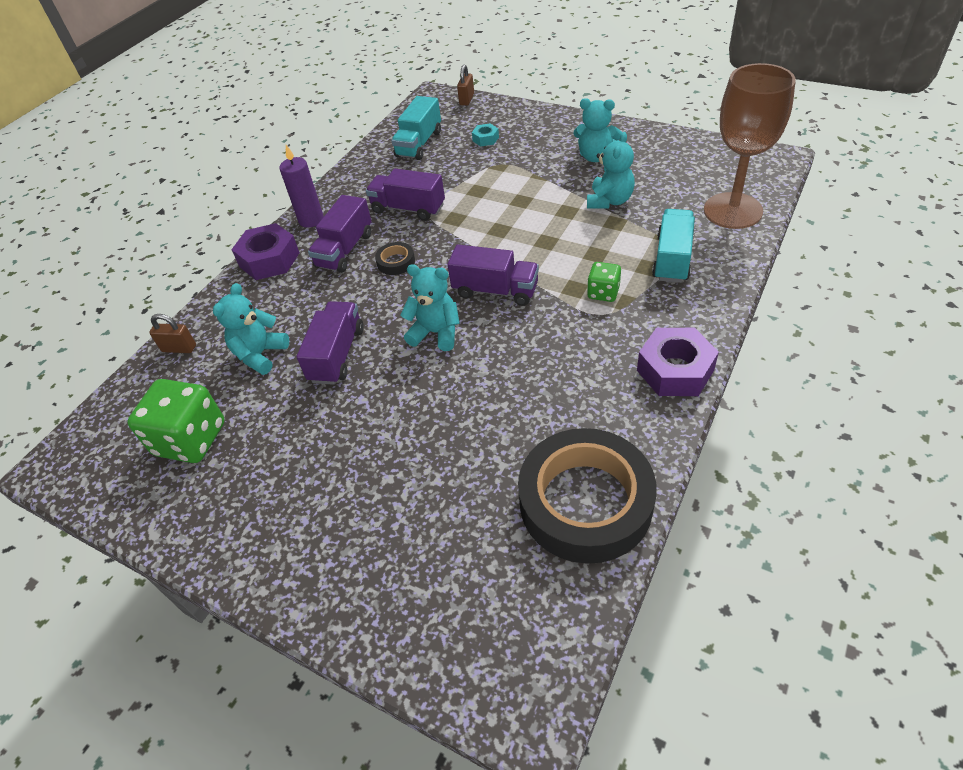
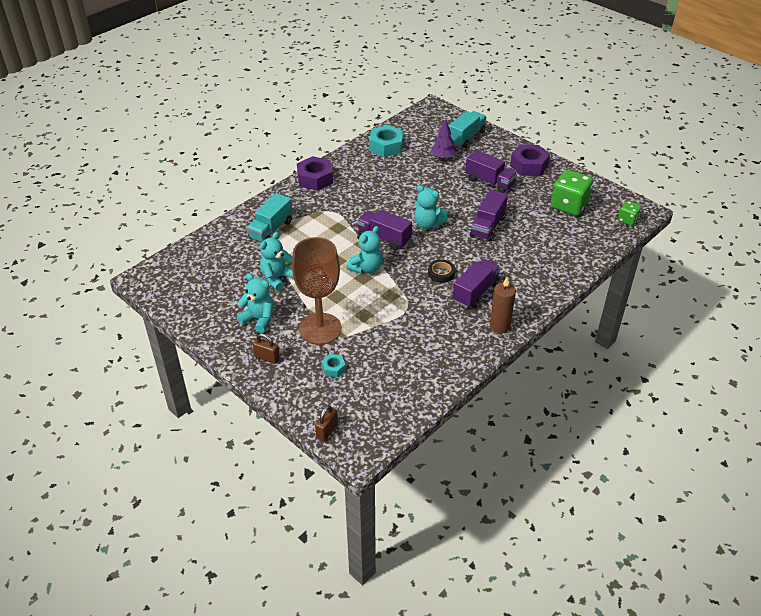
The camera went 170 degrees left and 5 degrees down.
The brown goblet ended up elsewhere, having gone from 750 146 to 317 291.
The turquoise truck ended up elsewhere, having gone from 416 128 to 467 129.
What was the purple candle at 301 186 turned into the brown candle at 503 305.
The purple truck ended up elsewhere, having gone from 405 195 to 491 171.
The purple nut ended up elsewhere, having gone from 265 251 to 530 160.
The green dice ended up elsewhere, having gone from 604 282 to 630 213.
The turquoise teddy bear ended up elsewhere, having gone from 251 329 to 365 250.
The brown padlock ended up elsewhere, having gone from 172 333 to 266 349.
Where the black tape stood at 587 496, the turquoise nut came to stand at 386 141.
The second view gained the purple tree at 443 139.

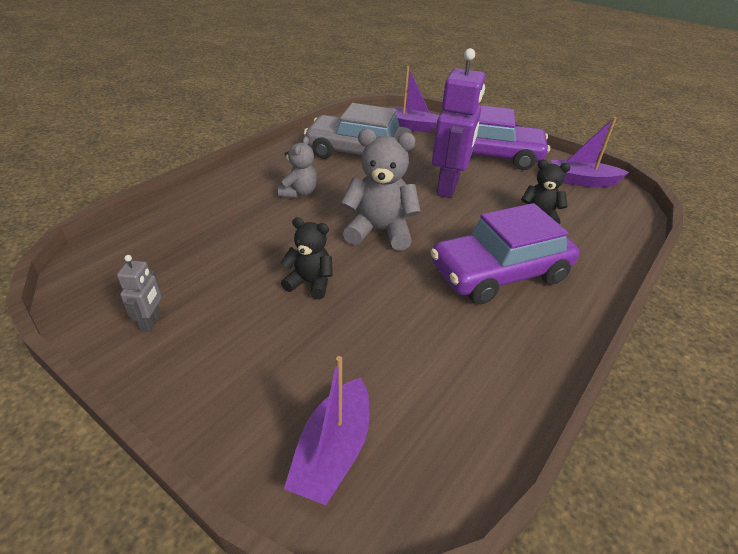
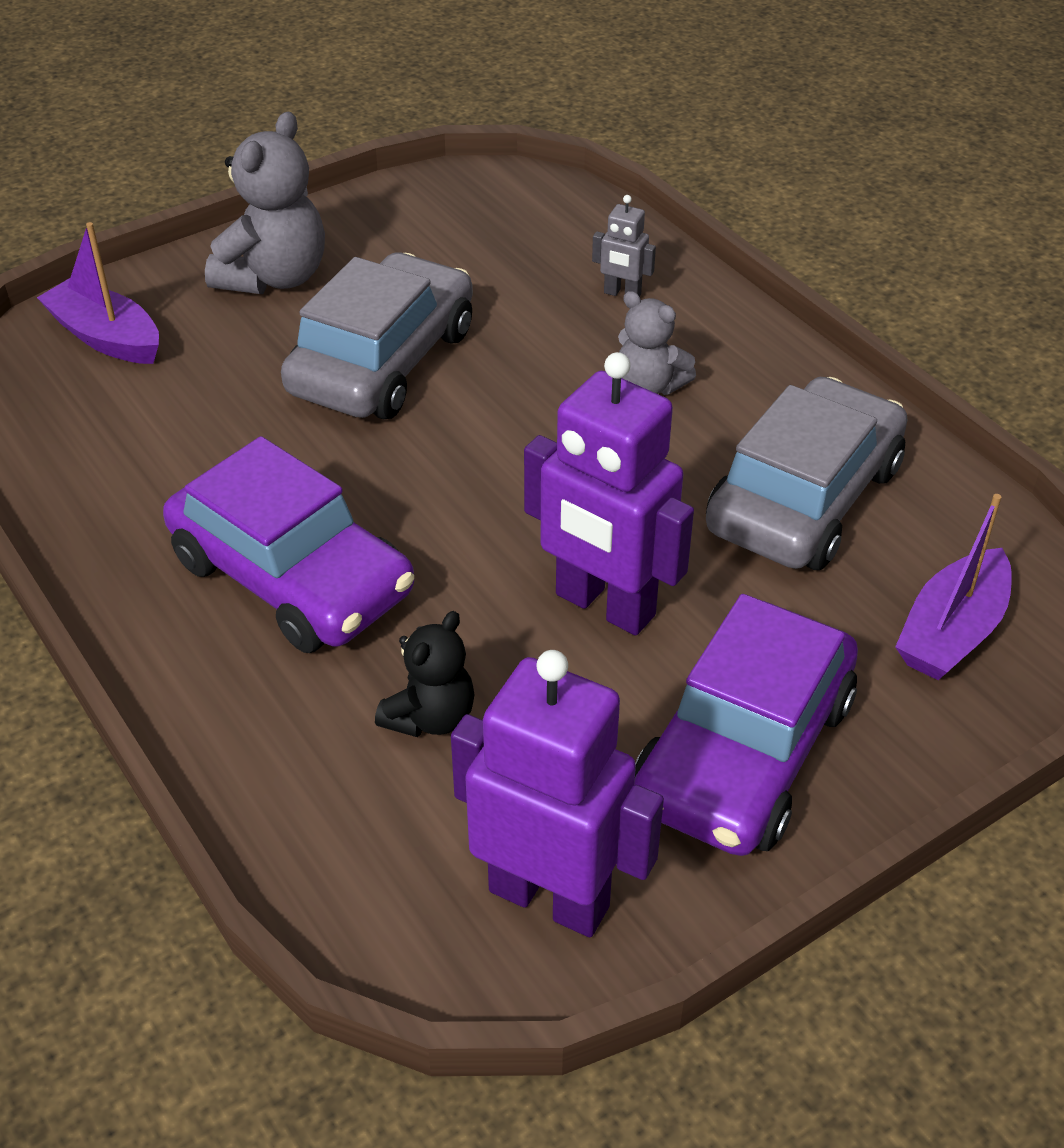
The camera went 110 degrees right and 5 degrees up.
Where the purple boat stood at 590 152, the purple robot came to stand at 557 793.
The grey teddy bear ended up elsewhere, having gone from 381 189 to 265 202.
The purple car at 505 253 ended up facing another way, 135 degrees clockwise from before.
Where the black teddy bear stood at 307 258, the grey car came to stand at 377 336.
The grey robot ended up elsewhere, having gone from 139 293 to 624 246.

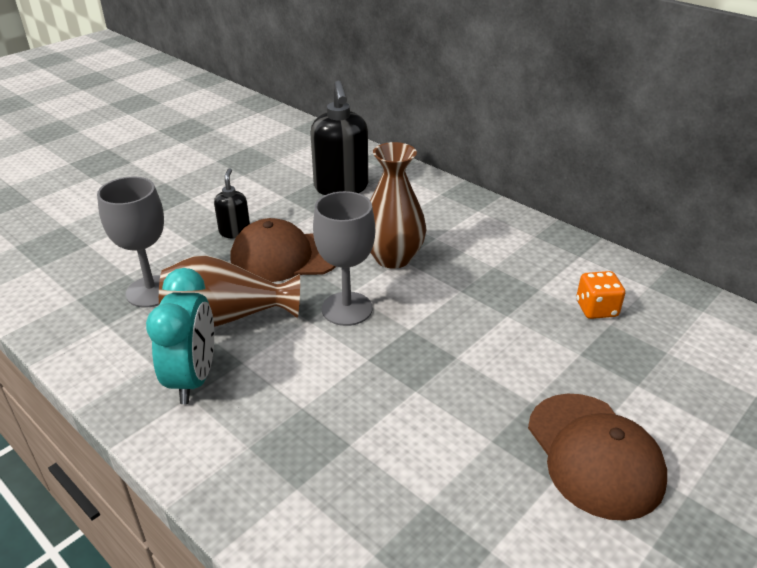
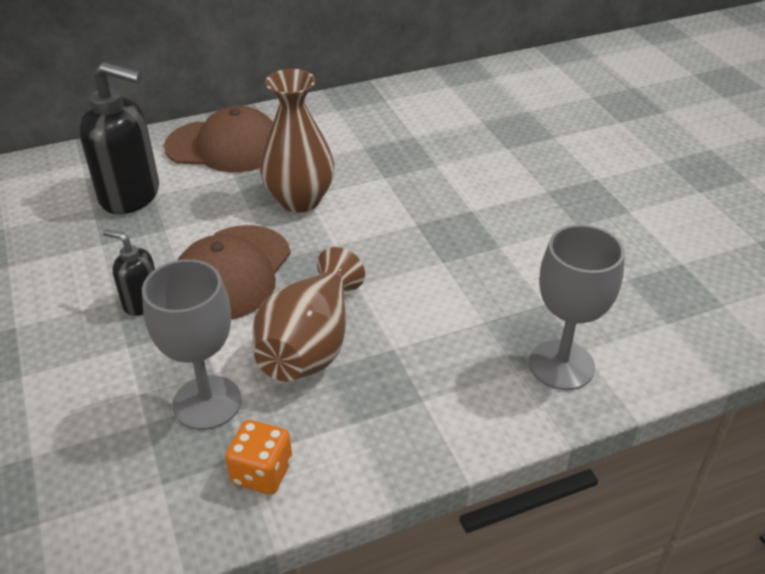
The camera went 65 degrees left and 5 degrees up.
The grey goblet ended up elsewhere, having gone from 344 258 to 577 307.
The second view lost the turquoise clock at 180 336.
The orange dice ended up elsewhere, having gone from 600 295 to 258 457.
The brown cap ended up elsewhere, having gone from 597 457 to 218 139.

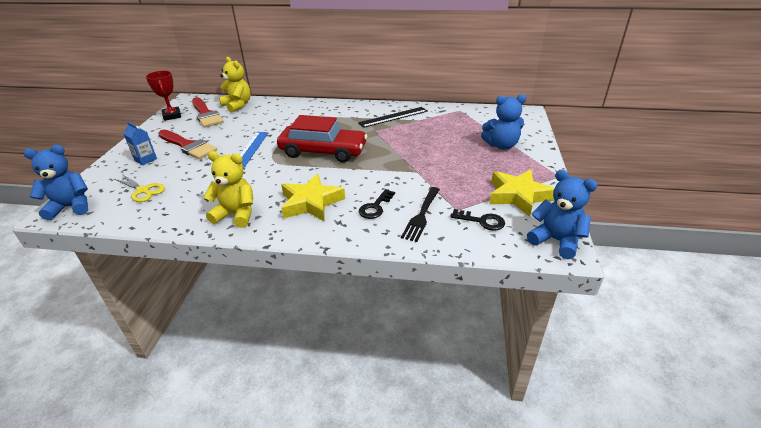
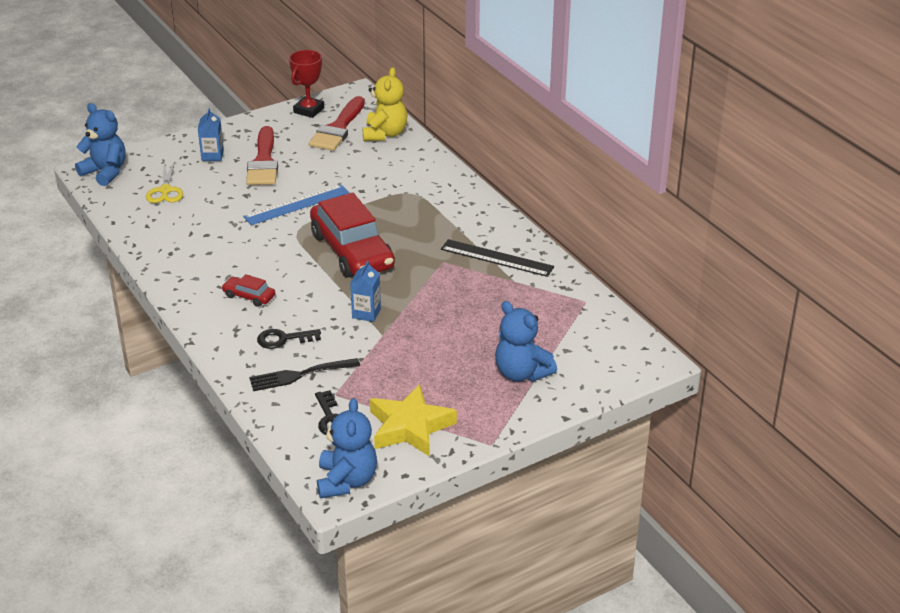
The camera went 50 degrees right and 0 degrees up.
The second view lost the yellow teddy bear at 228 189.
Where the yellow star stood at 313 197, the red car came to stand at 248 290.
The second view gained the blue carton at 365 291.

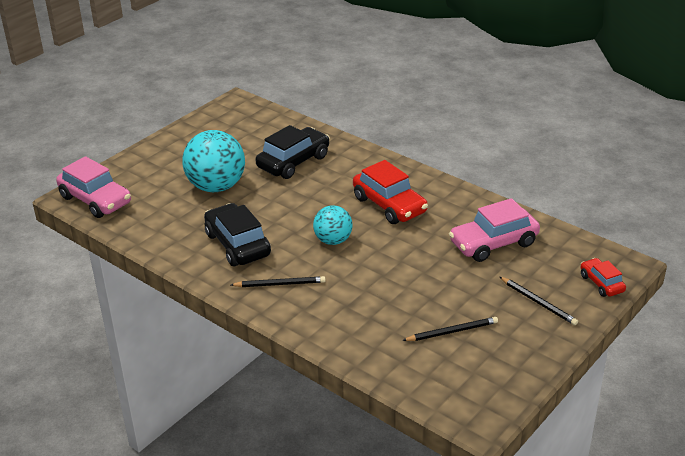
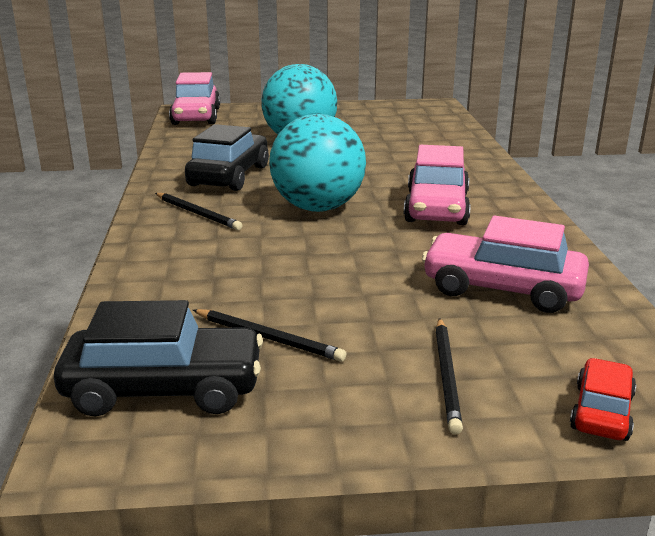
The camera went 45 degrees right and 10 degrees down.
The black car ended up elsewhere, having gone from 293 152 to 158 358.
What was the red car at 390 192 turned into the pink car at 437 185.
The size of the turquoise ball at 333 225 changed by a factor of 1.69.

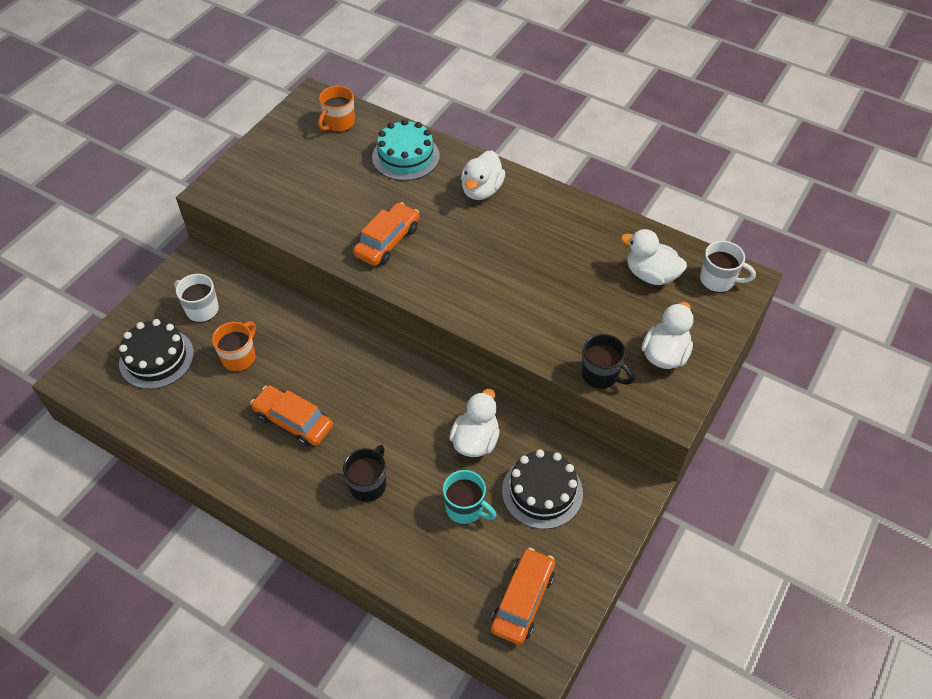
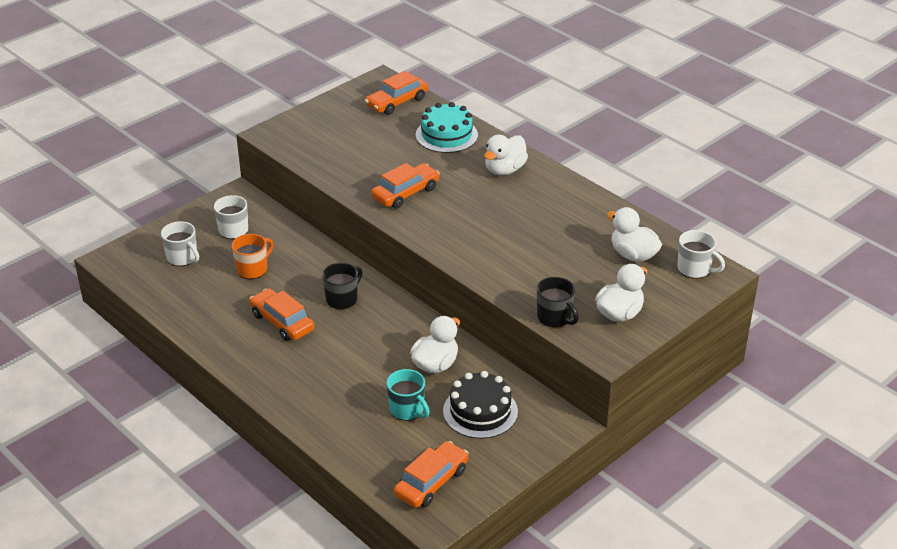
The camera went 15 degrees right and 15 degrees down.
Where the orange mug stood at 336 109, the orange car came to stand at 396 93.
Where the black cake stood at 156 354, the white mug came to stand at 180 243.
The black mug ended up elsewhere, having gone from 364 473 to 342 286.

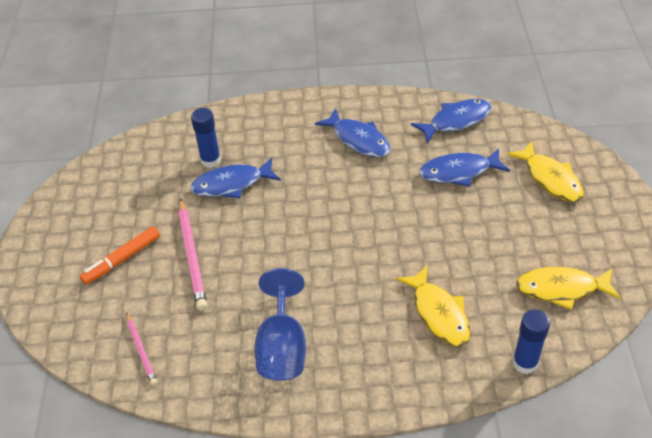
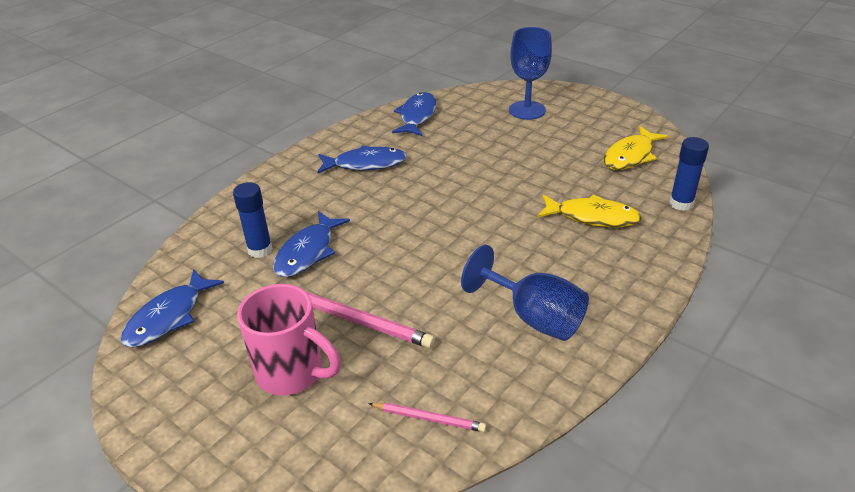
The camera went 50 degrees left and 10 degrees down.
Where the yellow fish stood at 545 171, the blue goblet came to stand at 530 73.
The blue fish ended up elsewhere, having gone from 464 167 to 172 308.
Where the orange marker stood at 120 255, the pink mug came to stand at 289 340.

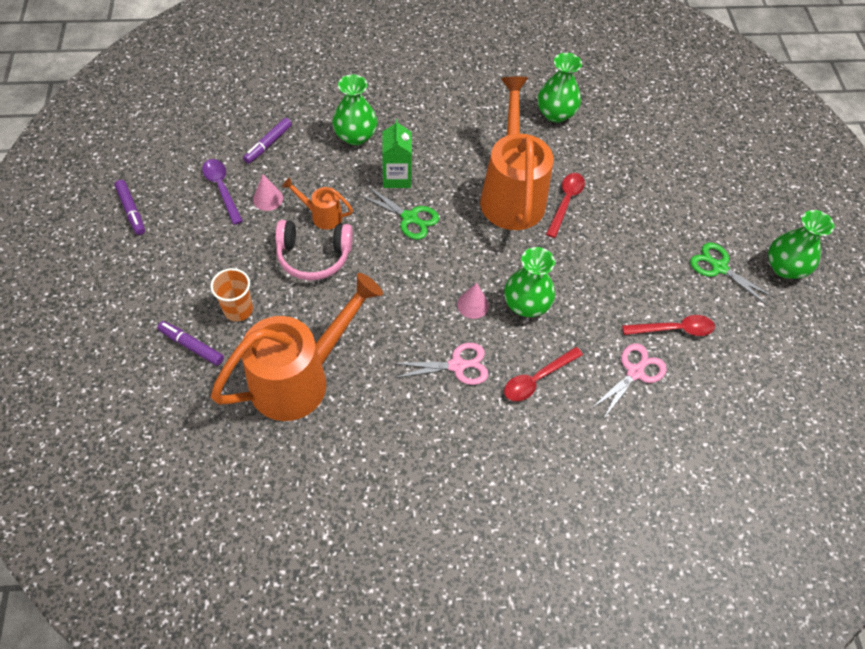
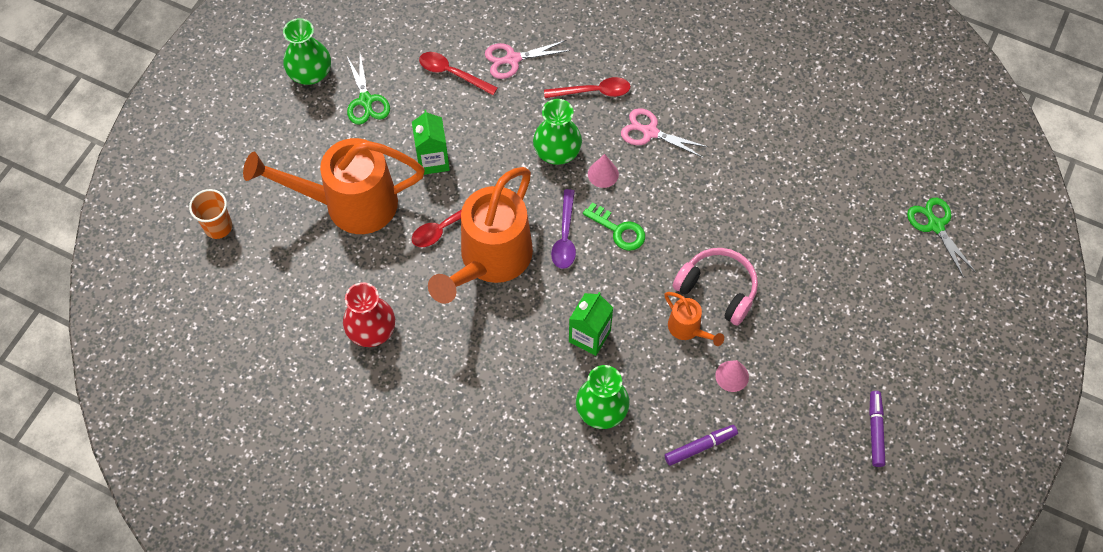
The camera went 145 degrees left and 5 degrees up.
What was the green vase at 559 88 turned into the red vase at 369 314.
The purple spoon ended up elsewhere, having gone from 222 192 to 563 229.
The green scissors ended up elsewhere, having gone from 399 213 to 941 238.
The orange cup ended up elsewhere, having gone from 231 295 to 210 214.
The orange watering can ended up elsewhere, having gone from 297 347 to 334 186.
The second view lost the purple marker at 190 343.
The second view gained the green carton at 431 142.
The second view gained the green key at 614 226.

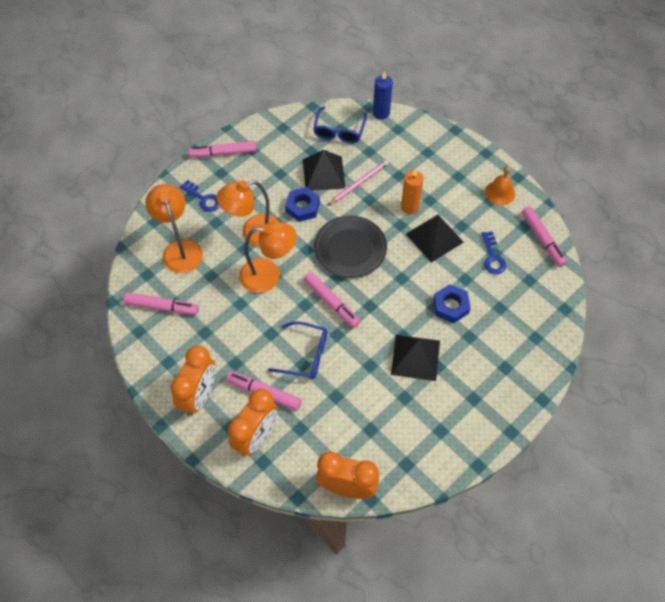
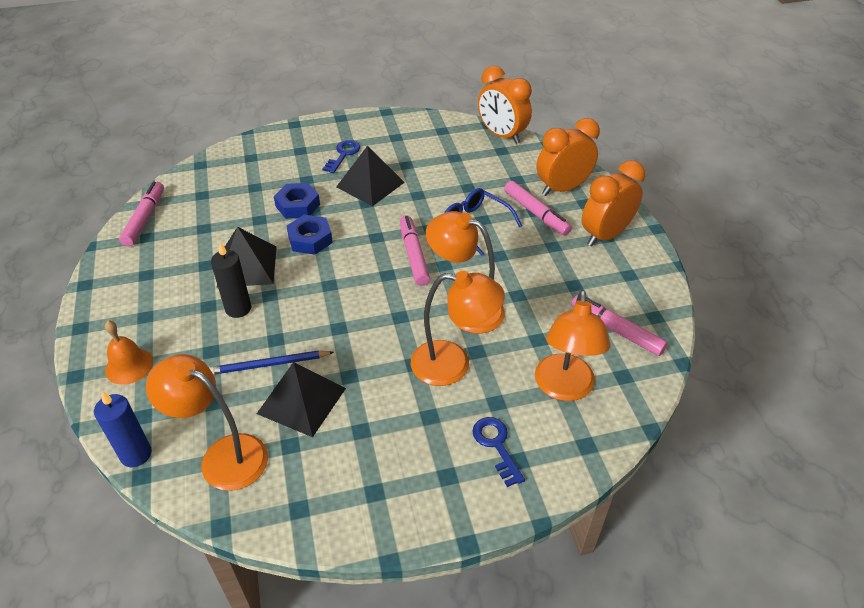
The camera went 150 degrees left and 15 degrees down.
Where the blue glasses stood at 340 125, the orange lamp came to stand at 207 422.
The second view lost the pink marker at 223 149.
What was the pink pencil at 358 182 turned into the blue pencil at 271 362.
The orange bell ended up elsewhere, having gone from 500 185 to 129 353.
What was the orange candle at 412 191 turned into the black candle at 231 280.
The blue nut ended up elsewhere, having gone from 302 204 to 309 235.
The second view lost the black plate at 350 246.
The blue key ended up elsewhere, having gone from 493 252 to 341 156.

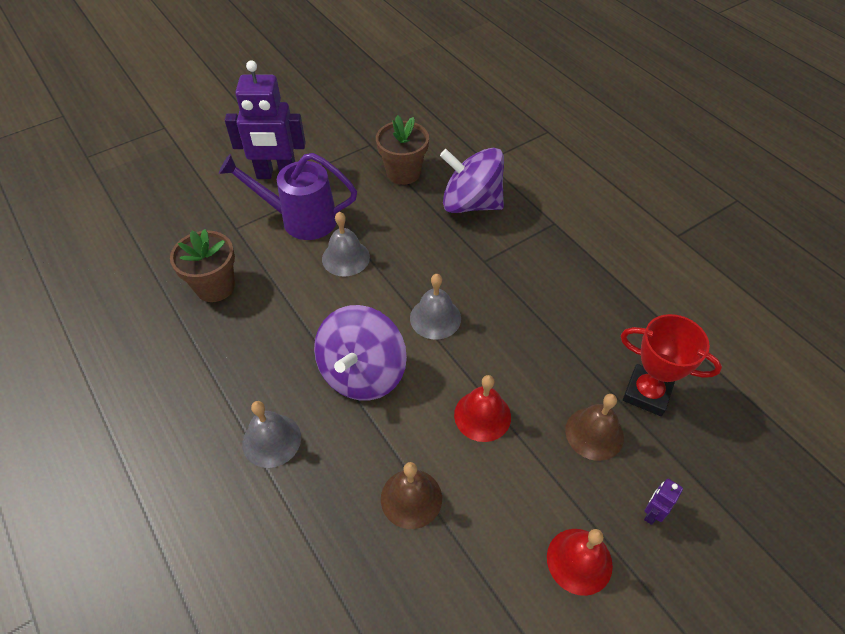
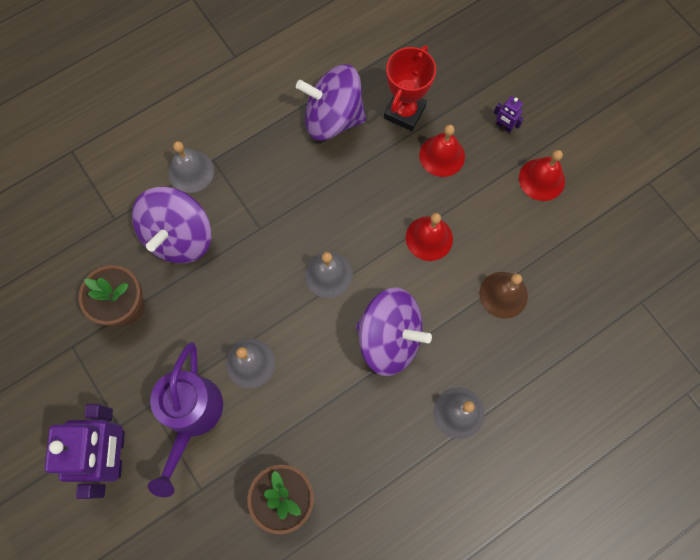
The camera went 90 degrees left and 20 degrees up.
What was the brown bell at 594 427 turned into the red bell at 442 151.
The second view gained the purple spinning top at 331 102.
The second view gained the grey bell at 191 167.

